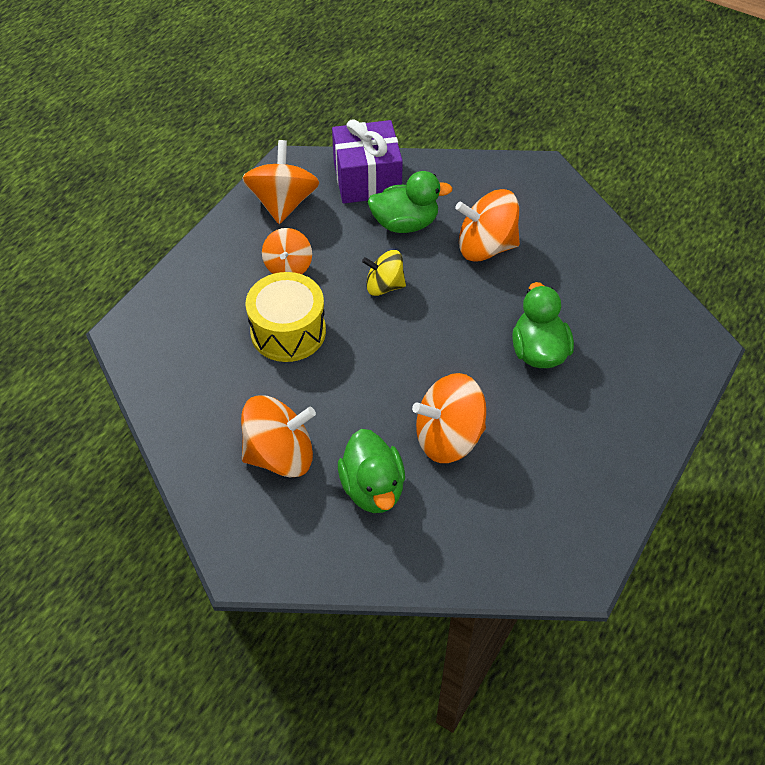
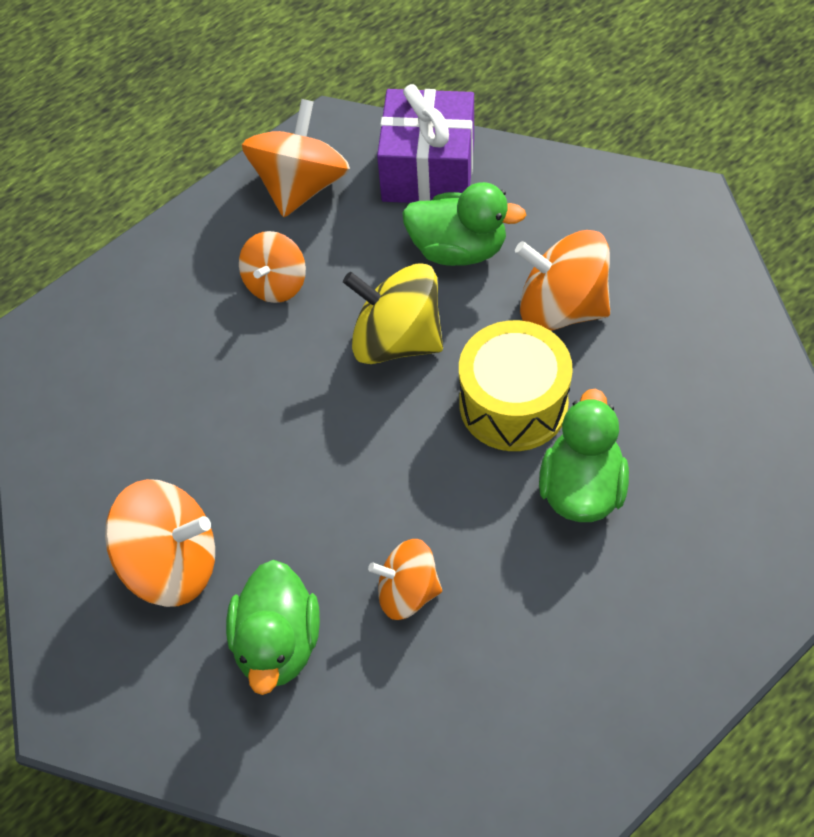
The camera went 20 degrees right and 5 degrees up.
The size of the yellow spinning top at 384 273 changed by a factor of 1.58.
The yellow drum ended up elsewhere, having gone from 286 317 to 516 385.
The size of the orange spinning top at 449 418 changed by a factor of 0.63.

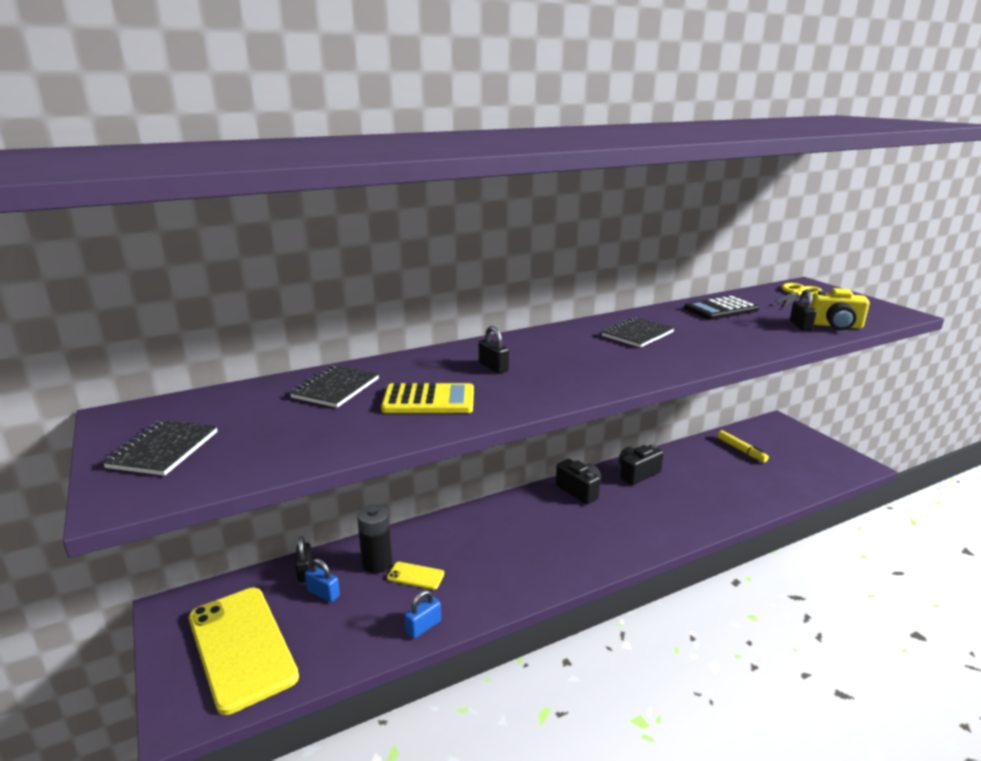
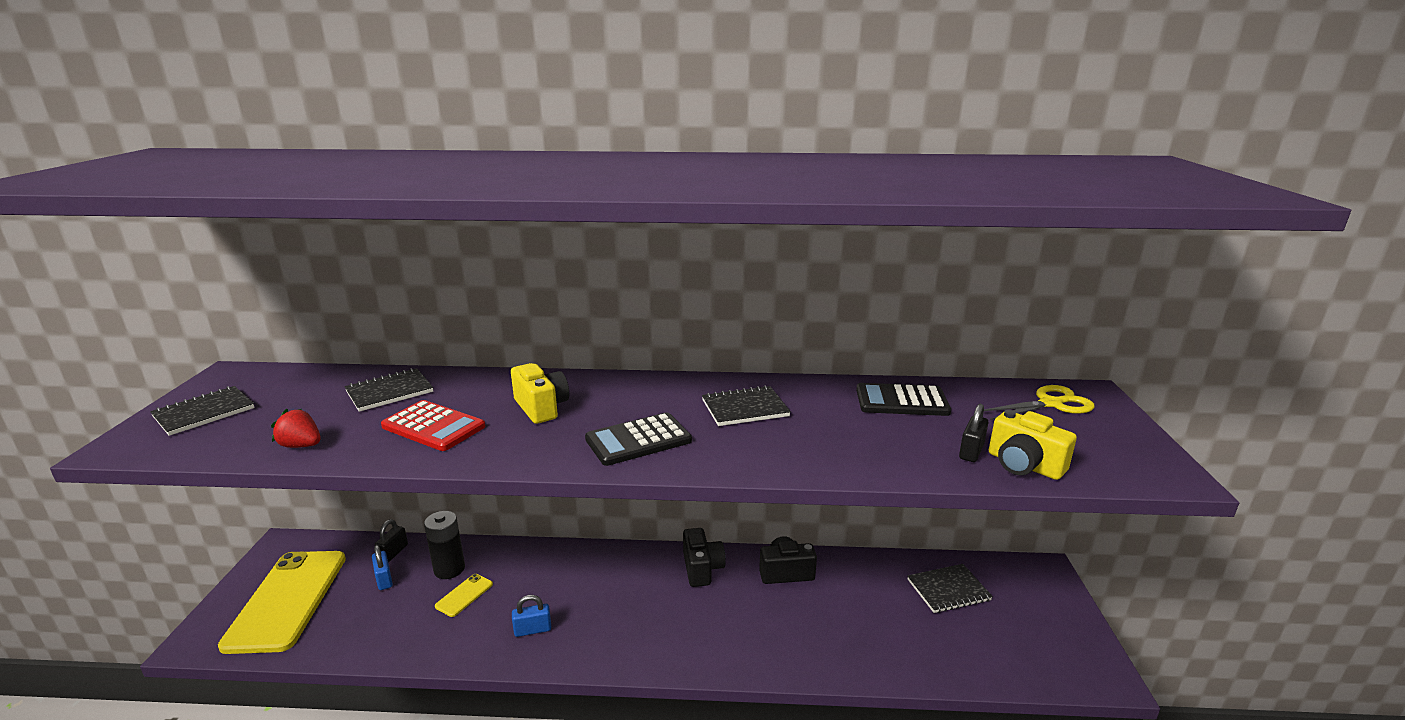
The camera went 30 degrees right and 0 degrees up.
Where the black padlock stood at 494 350, the yellow camera came to stand at 540 393.
What was the yellow calculator at 427 398 turned into the red calculator at 433 425.
Where the yellow marker stood at 743 446, the black notebook came to stand at 950 588.
The yellow phone at 415 576 ended up facing another way, 75 degrees clockwise from before.
The blue padlock ended up elsewhere, having gone from 423 614 to 531 616.
The second view gained the red strawberry at 296 428.
The second view gained the black calculator at 638 439.

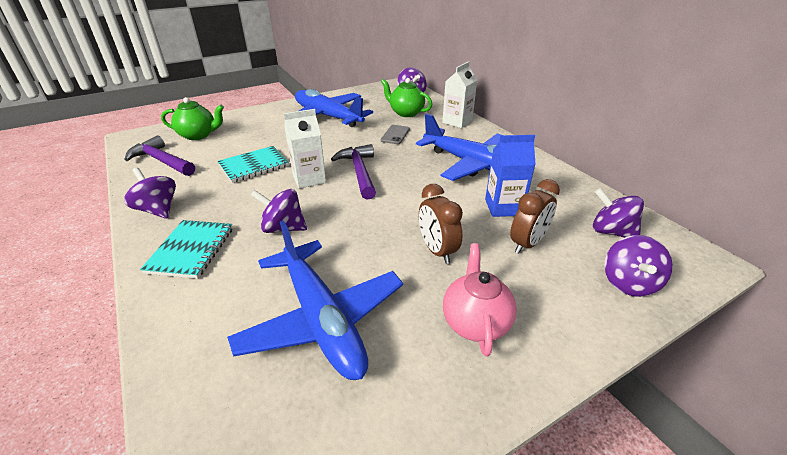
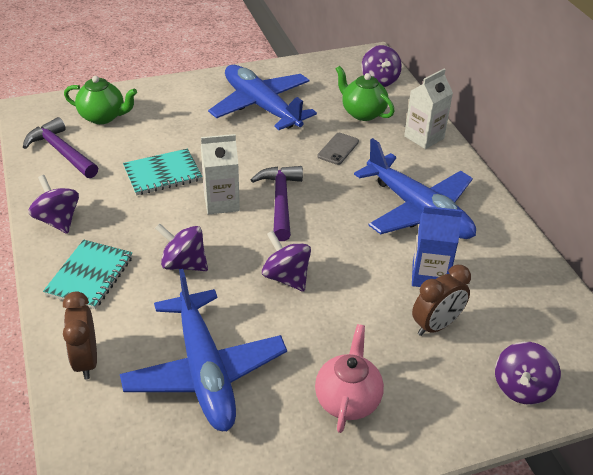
The camera went 10 degrees right and 5 degrees up.
The brown clock ended up elsewhere, having gone from 441 224 to 80 335.
The purple spinning top ended up elsewhere, having gone from 618 213 to 286 261.

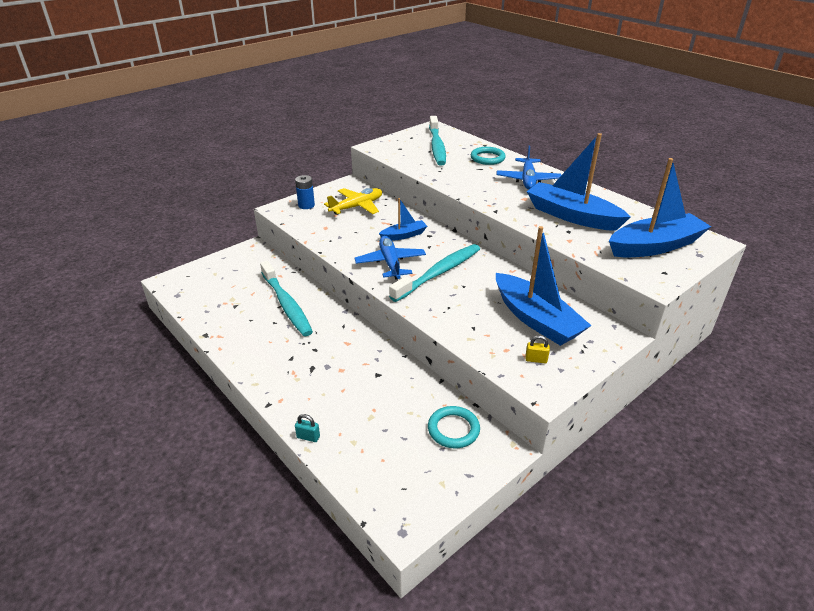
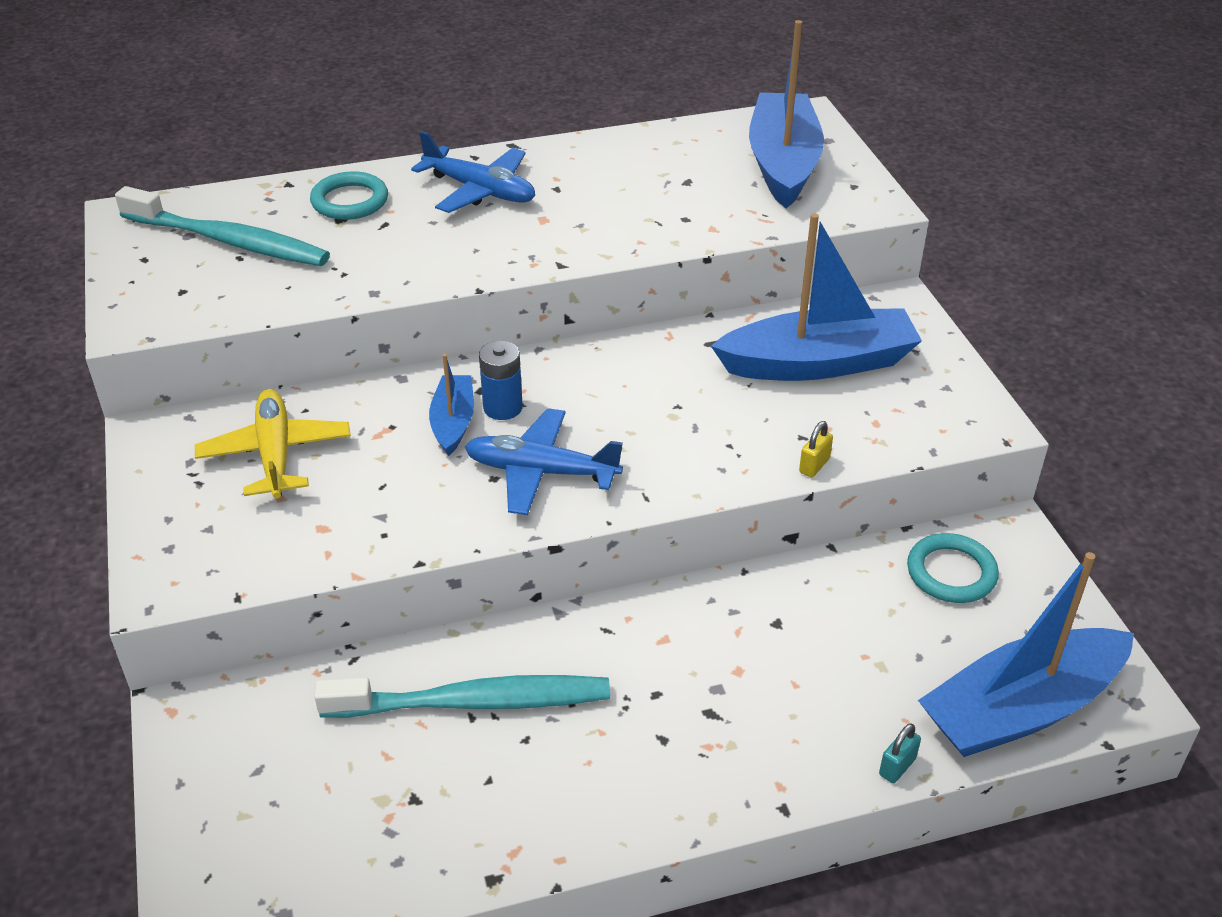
The camera went 65 degrees left and 5 degrees up.
The blue boat ended up elsewhere, having gone from 579 182 to 1026 654.
The blue battery ended up elsewhere, having gone from 305 192 to 501 380.
The second view lost the turquoise toothbrush at 434 273.
The yellow padlock ended up elsewhere, having gone from 537 349 to 816 449.

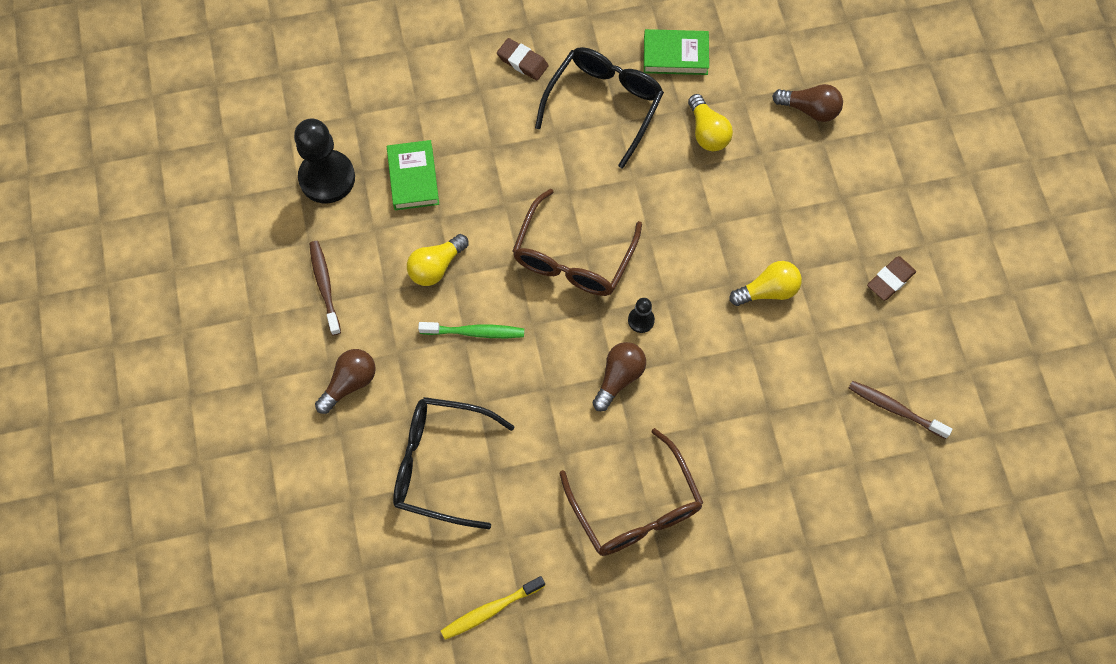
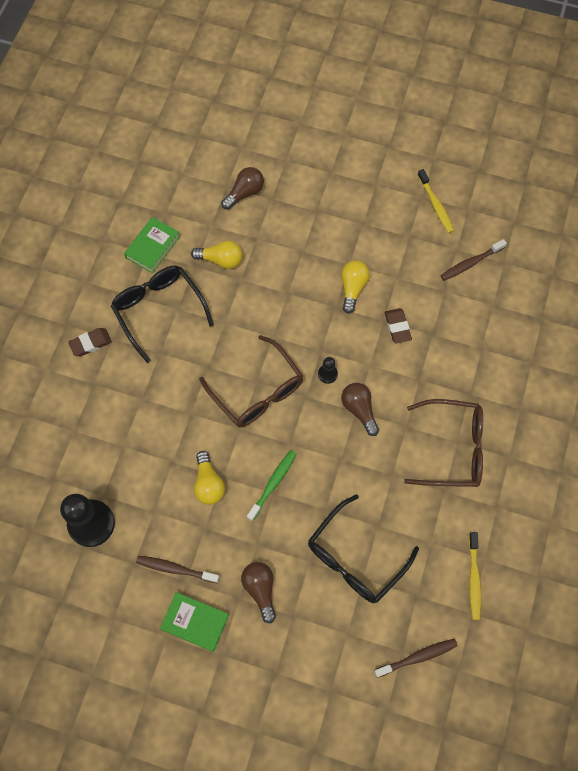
The camera went 60 degrees left and 0 degrees up.
The green book ended up elsewhere, having gone from 413 175 to 194 622.
The brown eraser ended up elsewhere, having gone from 891 278 to 398 325.
The second view gained the yellow toothbrush at 435 201.
The second view gained the brown toothbrush at 416 658.

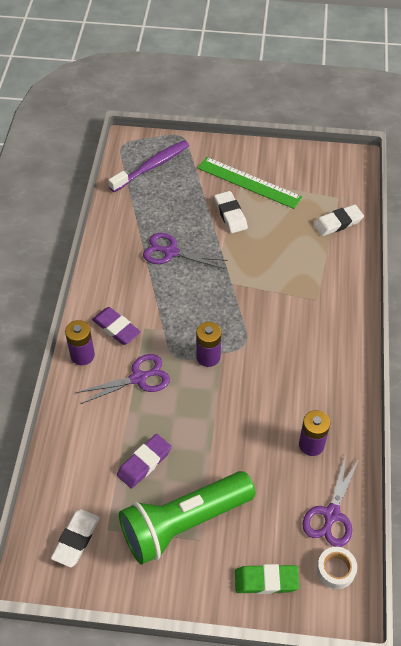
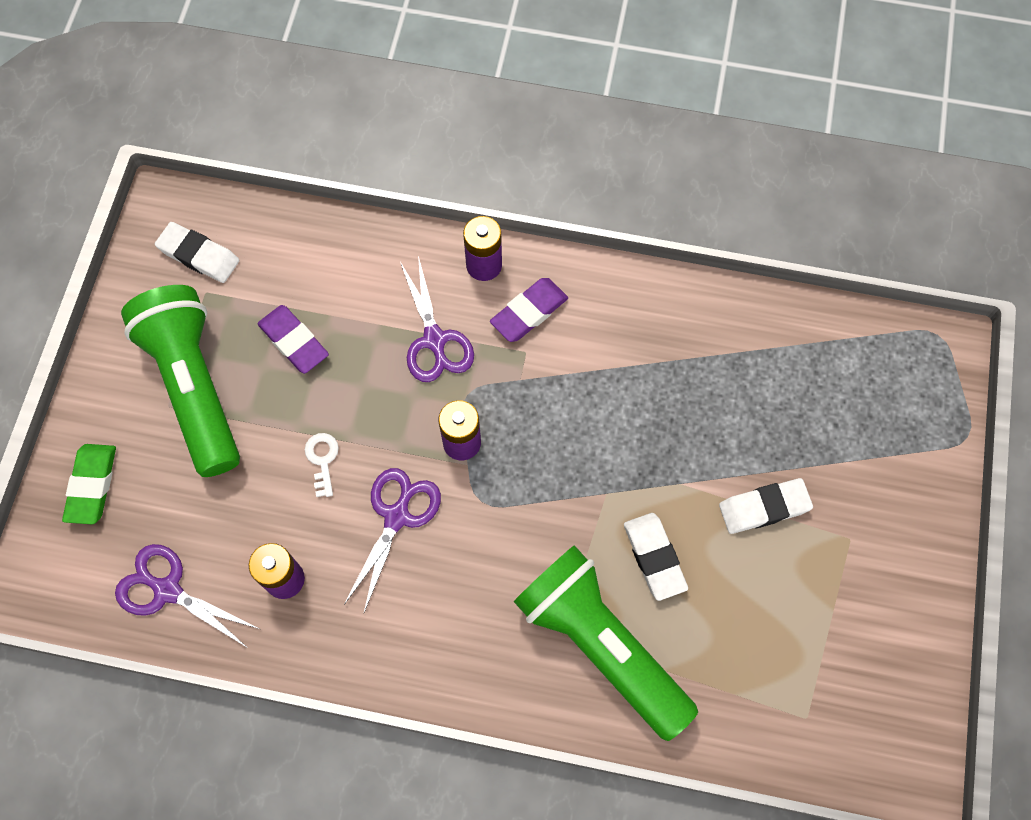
The camera went 95 degrees right and 15 degrees up.
The second view lost the purple toothbrush at 148 166.
The second view lost the green ruler at 250 183.
The white eraser ended up elsewhere, having gone from 339 220 to 656 557.
The purple scissors ended up elsewhere, having gone from 185 251 to 392 540.
The second view lost the white tape at 337 568.
The second view gained the white key at 322 465.
The second view gained the green flashlight at 606 643.

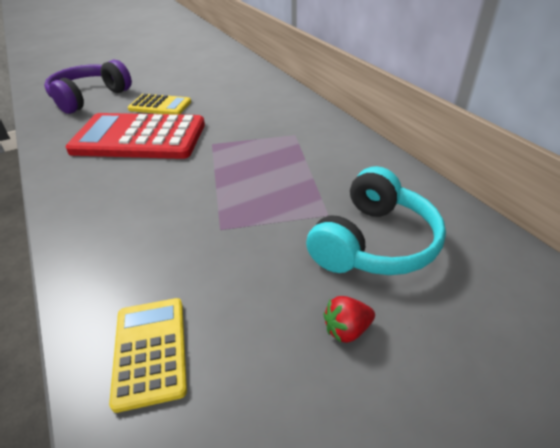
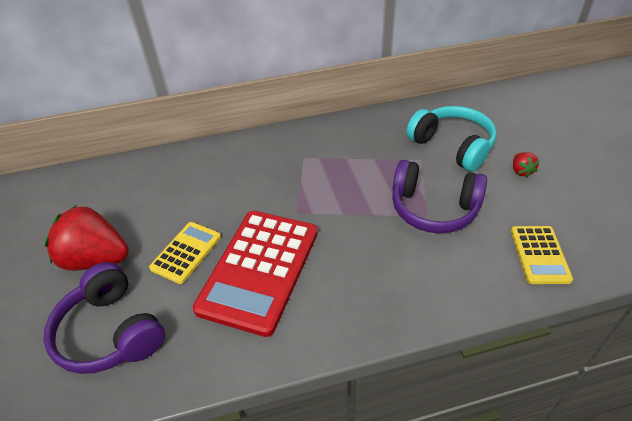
The camera went 75 degrees left and 5 degrees up.
The yellow calculator at 148 355 ended up facing another way, 90 degrees counterclockwise from before.
The second view gained the purple headphones at 439 196.
The second view gained the red strawberry at 87 238.

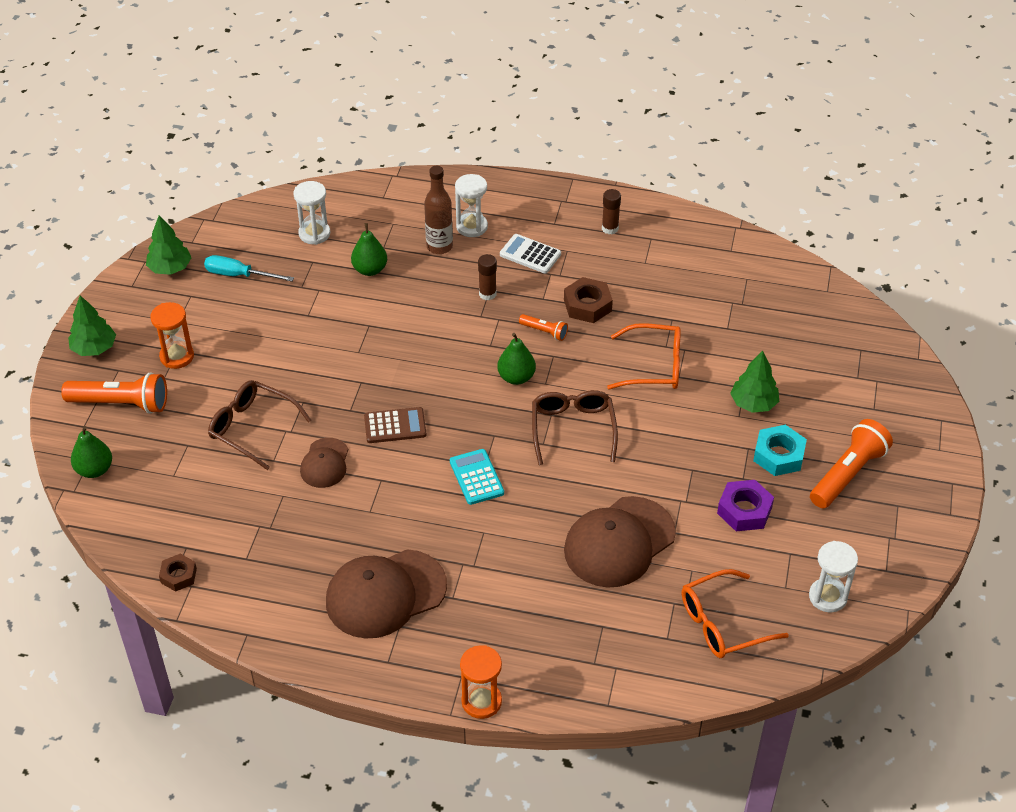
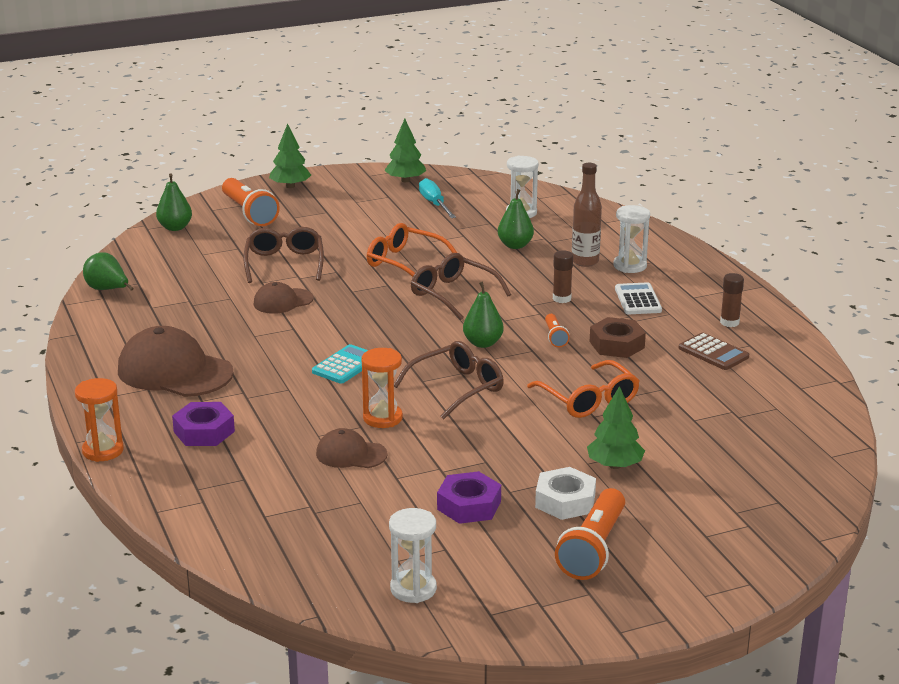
The camera went 55 degrees right and 20 degrees down.
The orange hourglass ended up elsewhere, having gone from 172 335 to 382 388.
The brown calculator ended up elsewhere, having gone from 395 425 to 713 351.
The orange flashlight at 851 463 ended up facing another way, 105 degrees clockwise from before.
What was the turquoise nut at 780 450 turned into the white nut at 565 493.
The size of the brown cap at 620 541 changed by a factor of 0.54.
Where the brown nut stood at 178 573, the green pear came to stand at 108 271.
The orange glasses ended up elsewhere, having gone from 735 613 to 412 250.
The second view gained the brown glasses at 461 286.
The second view gained the purple nut at 203 424.

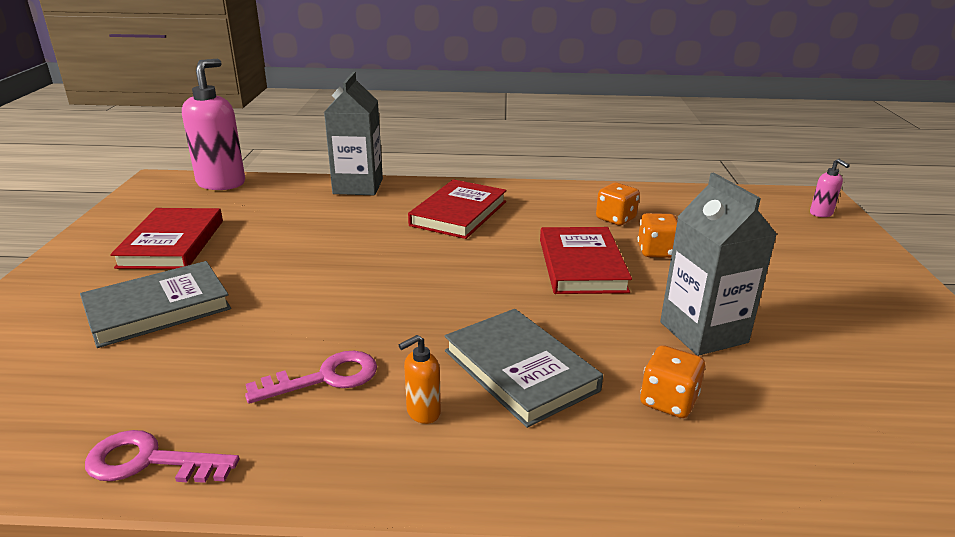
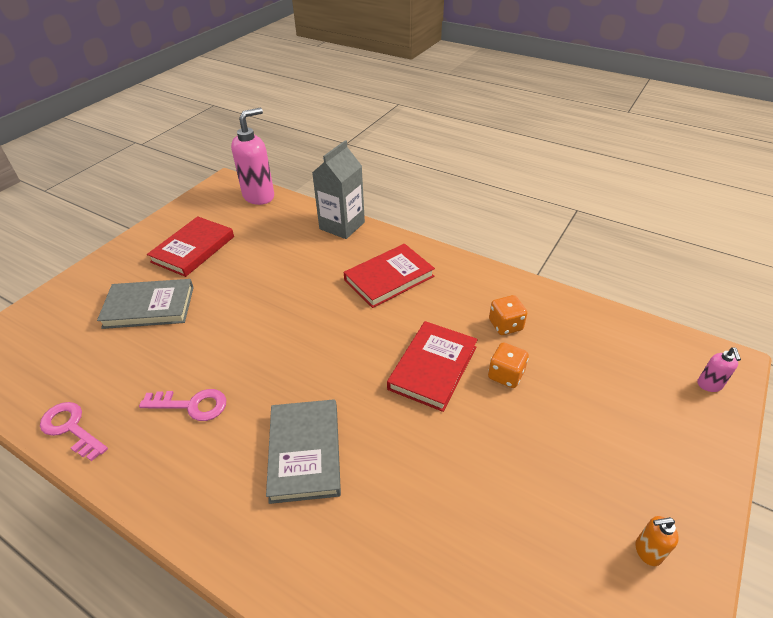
The camera went 30 degrees right and 15 degrees up.
The second view lost the grey carton at 718 264.
The orange soap dispenser ended up elsewhere, having gone from 420 379 to 657 541.
The second view lost the orange dice at 672 381.

